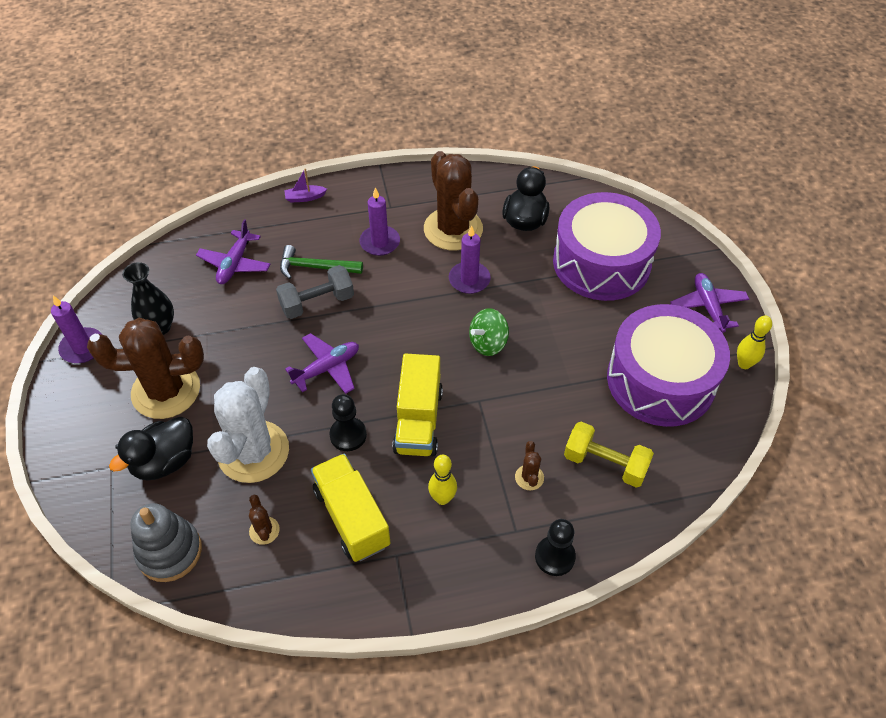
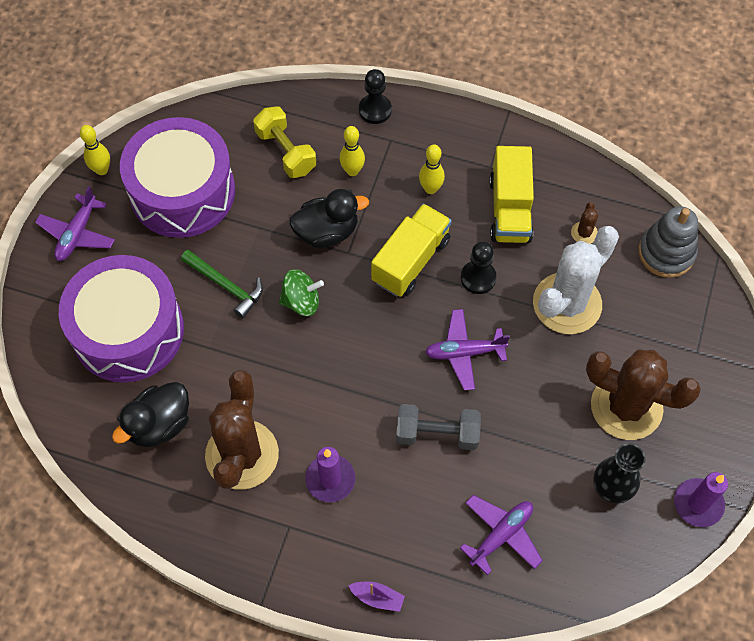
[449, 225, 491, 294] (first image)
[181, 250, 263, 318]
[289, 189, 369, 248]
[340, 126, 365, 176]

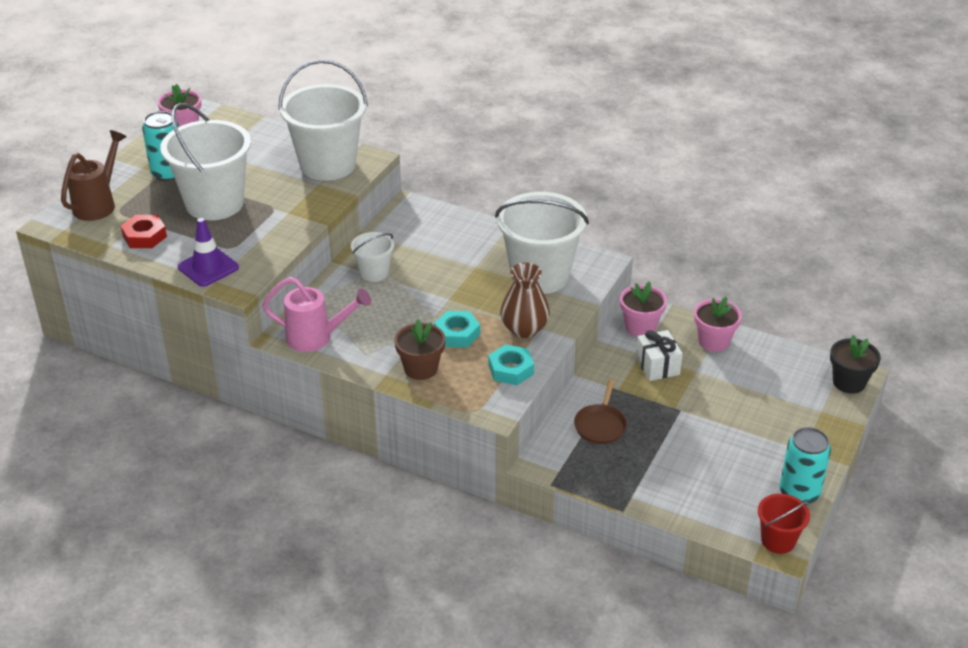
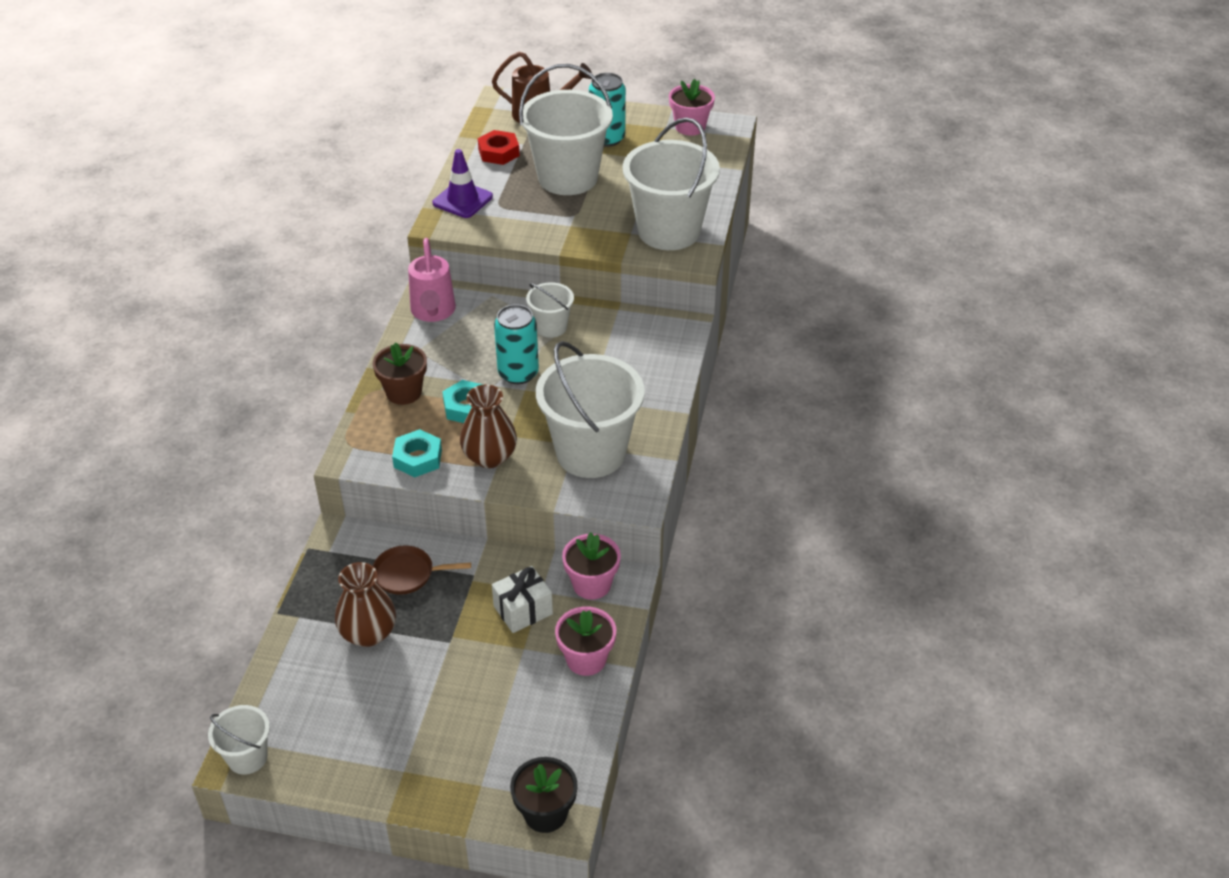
[494, 304, 539, 384]
[208, 705, 270, 775]
[335, 562, 396, 647]

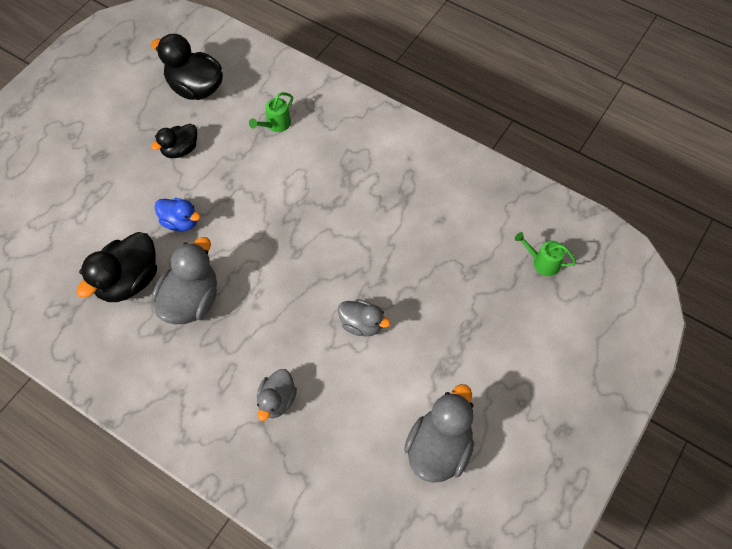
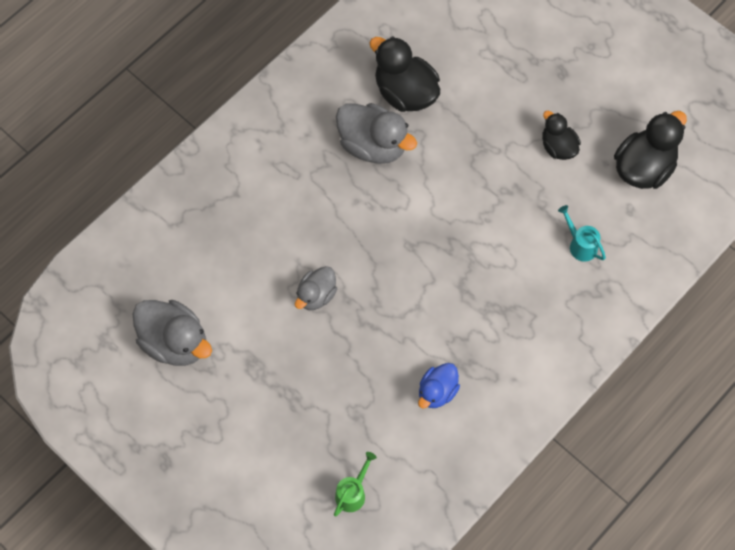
[558, 205, 606, 262]
[418, 363, 460, 409]
[257, 369, 297, 421] (first image)

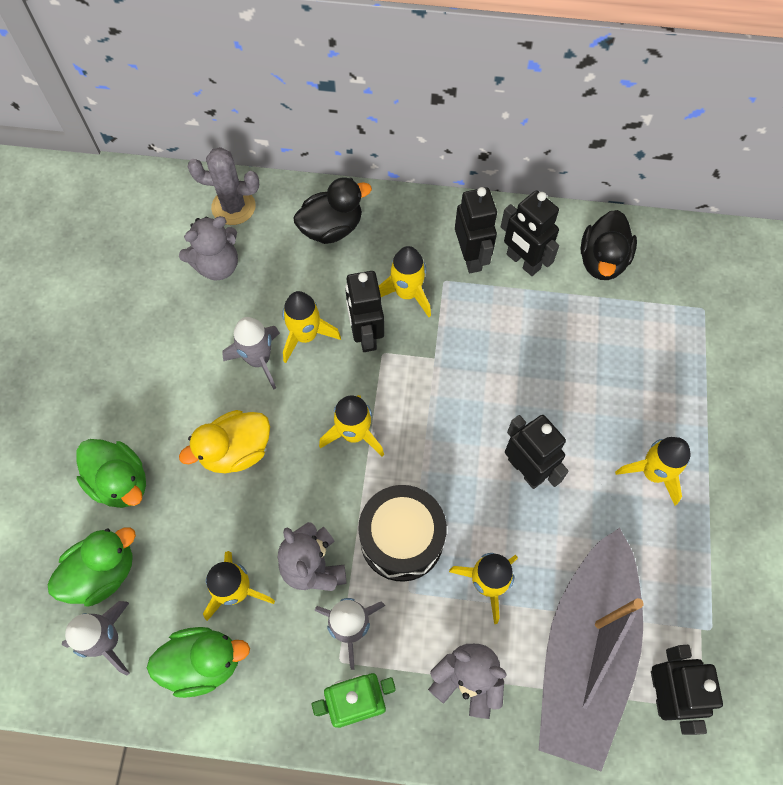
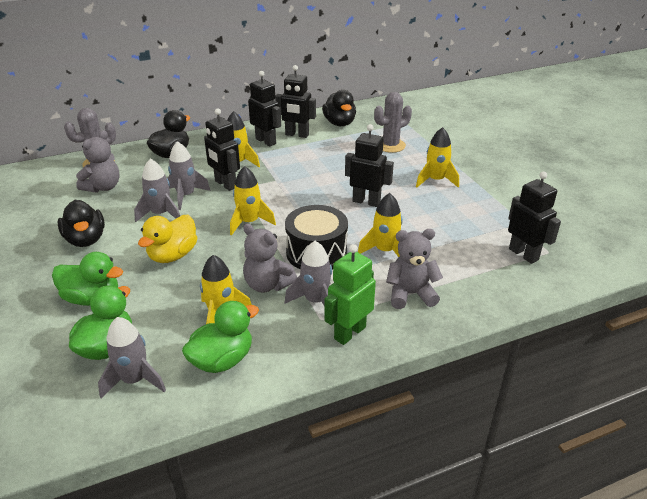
[167, 141, 211, 210]
[539, 528, 644, 771] (first image)
[374, 92, 412, 153]
[58, 200, 105, 247]

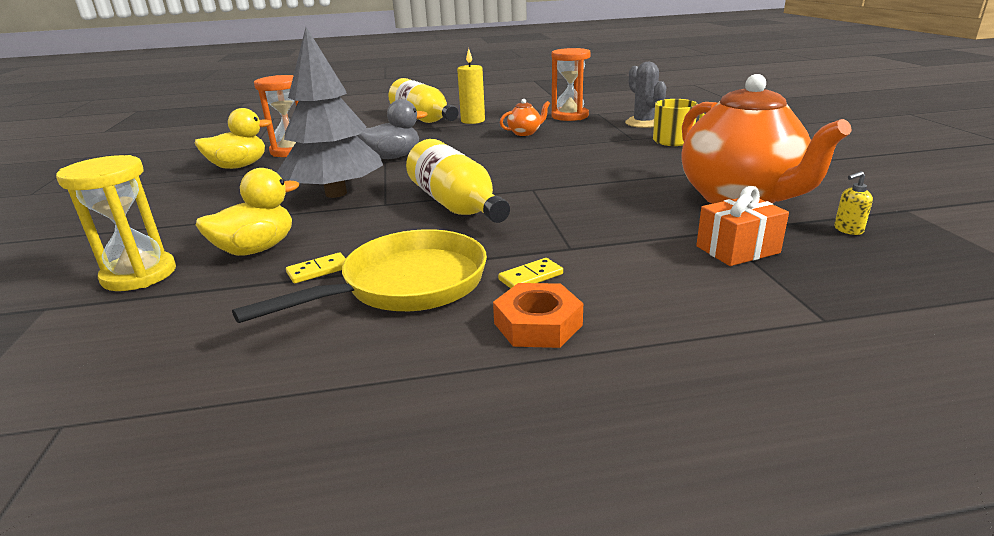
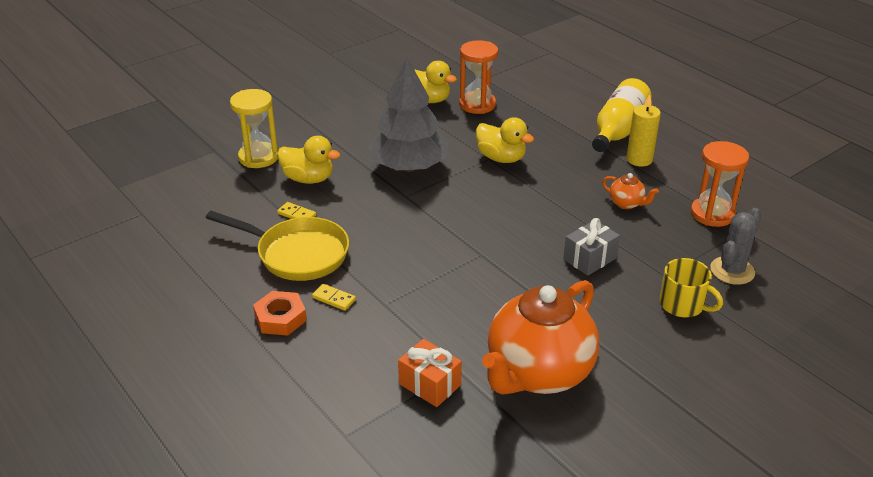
[476, 117, 534, 163]
[406, 139, 510, 223] (first image)
[834, 171, 873, 235] (first image)
[563, 218, 620, 276]

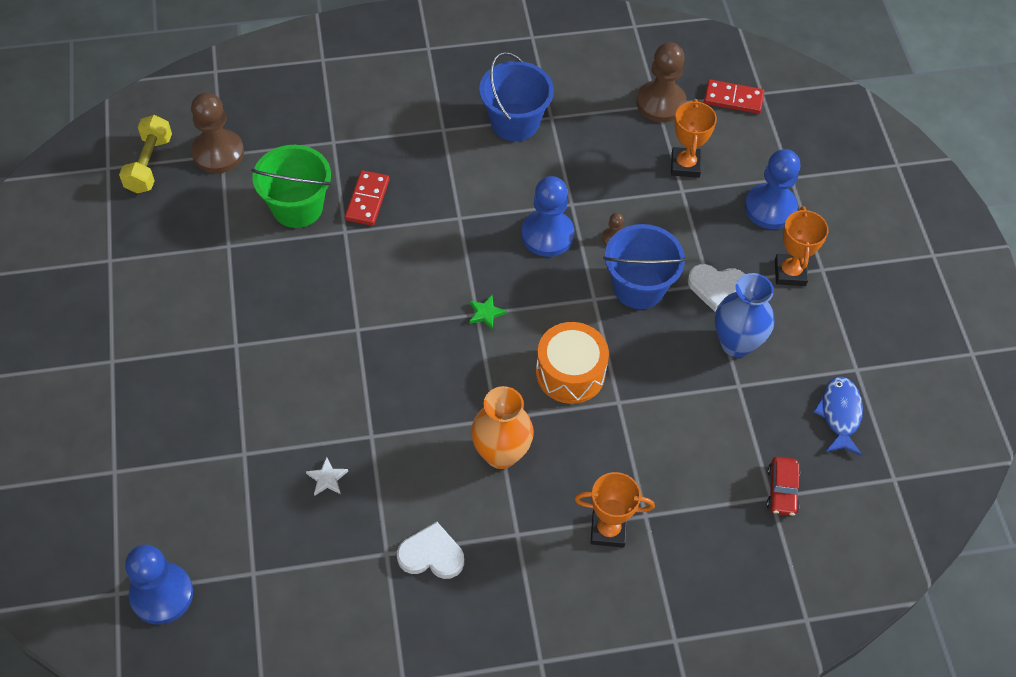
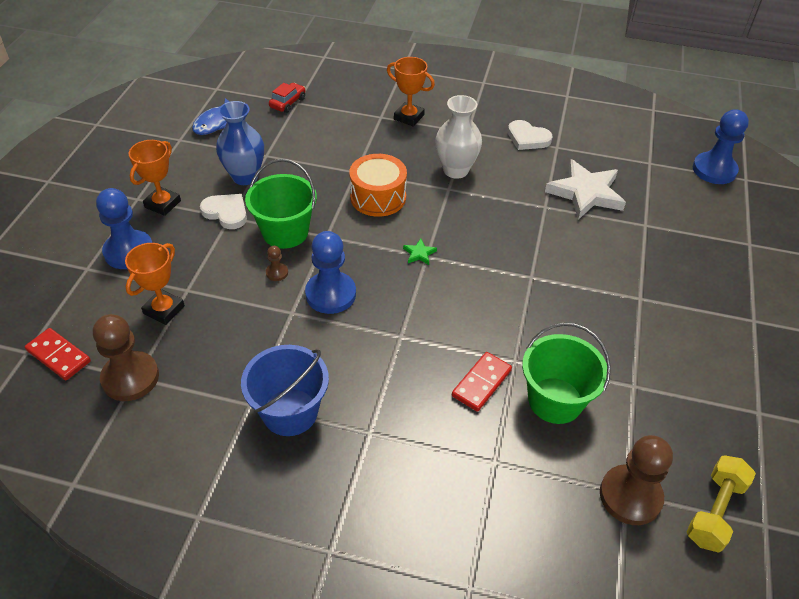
[245, 159, 317, 249]
[435, 95, 482, 179]
[545, 159, 626, 220]

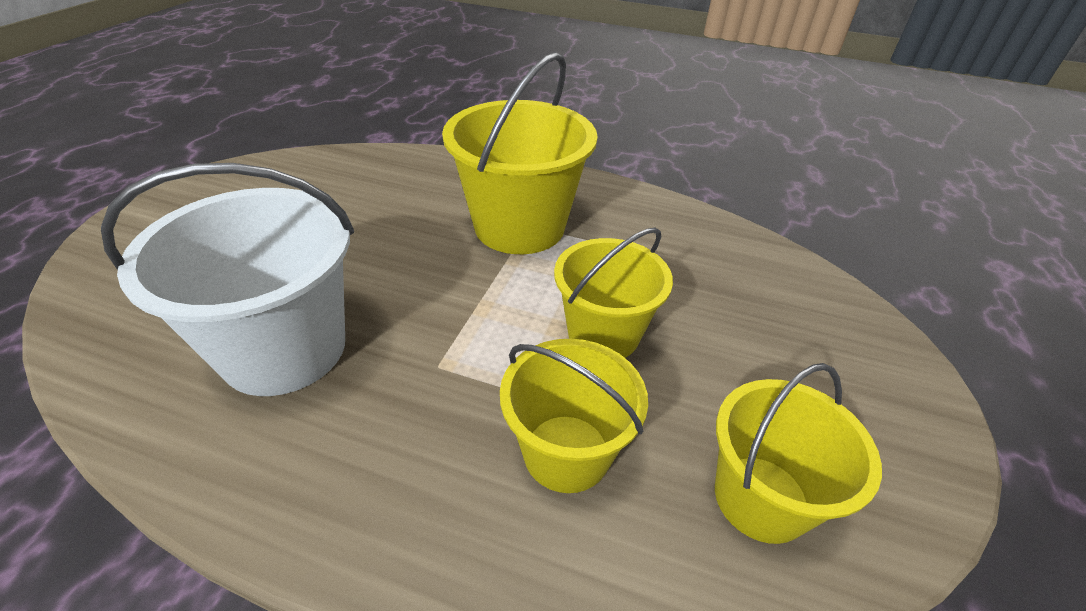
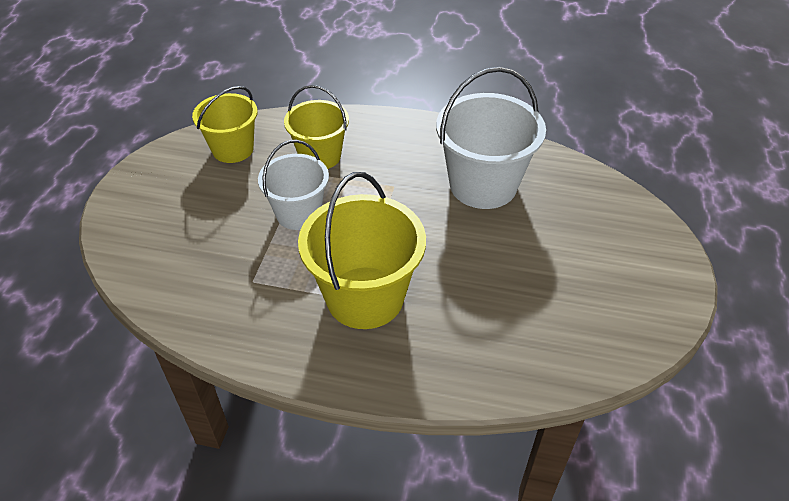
[258, 140, 329, 230]

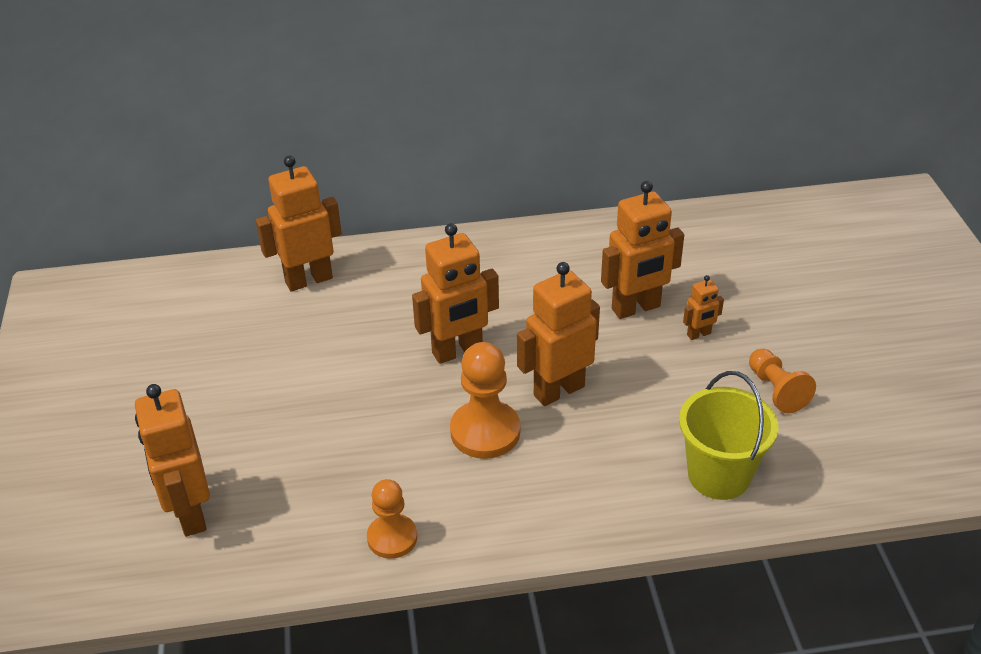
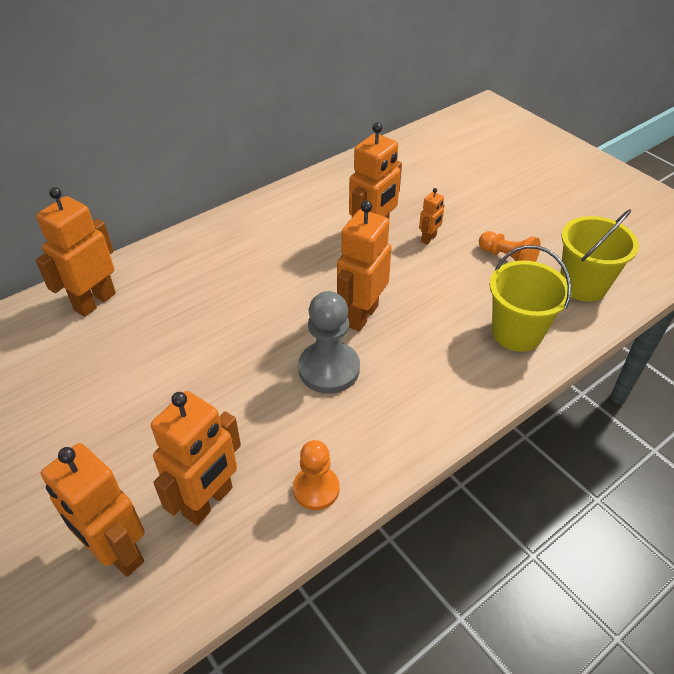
[151, 391, 241, 526]
[298, 291, 360, 394]
[560, 209, 639, 302]

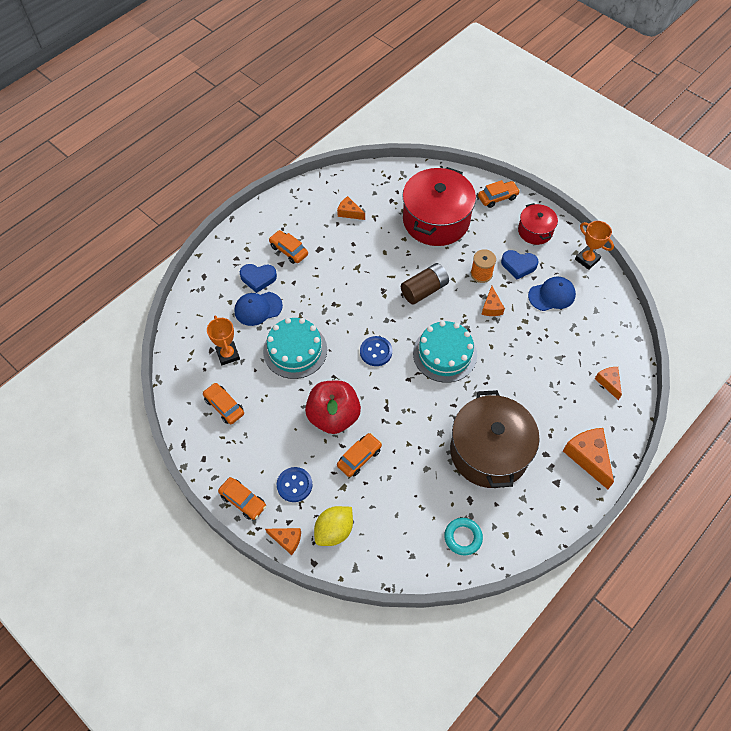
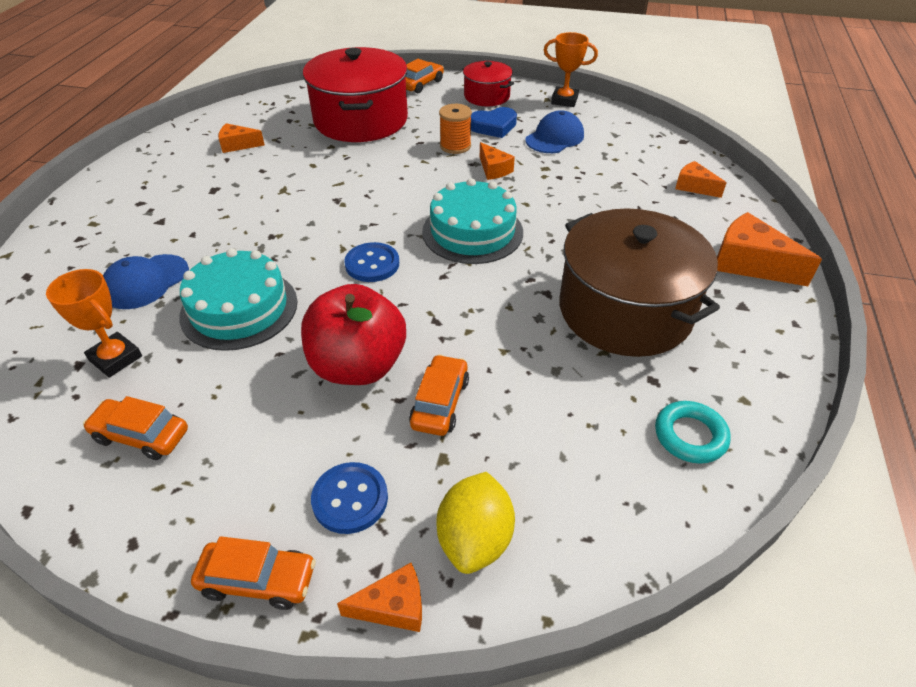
[269, 230, 308, 264] (first image)
[401, 263, 449, 305] (first image)
[240, 264, 277, 293] (first image)

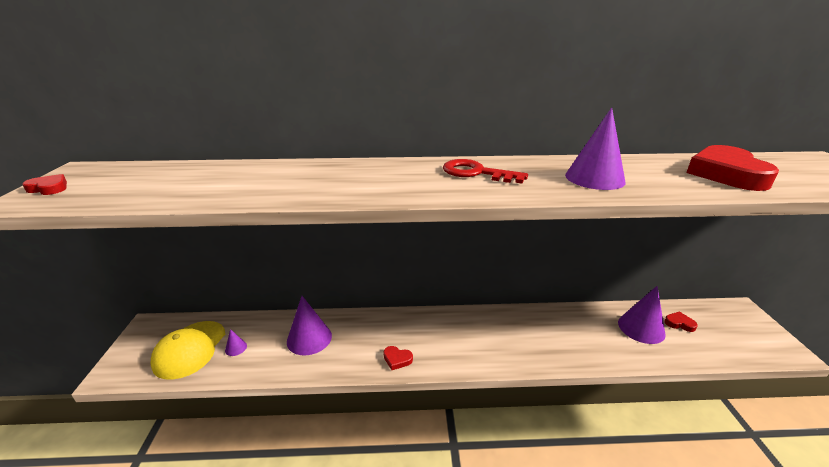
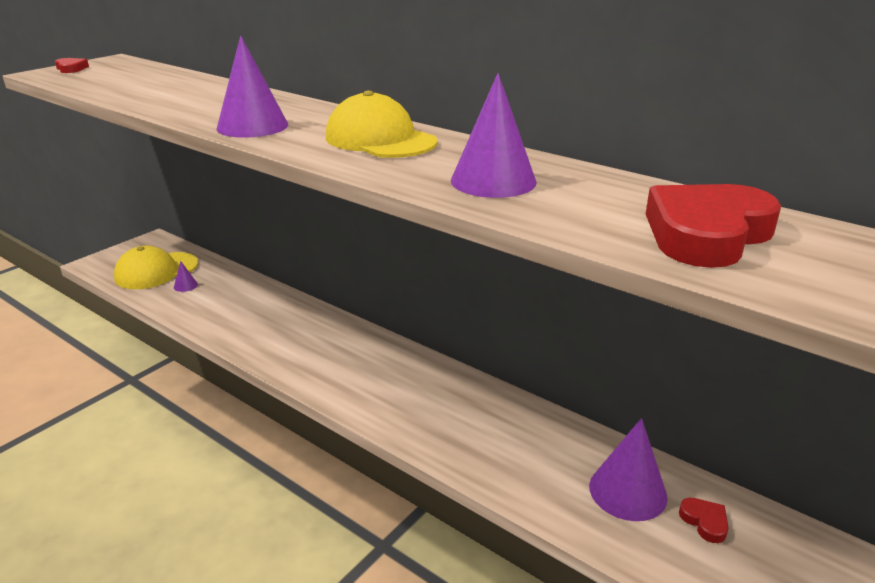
[326, 90, 438, 158]
[216, 36, 288, 138]
[383, 346, 413, 370] (first image)

